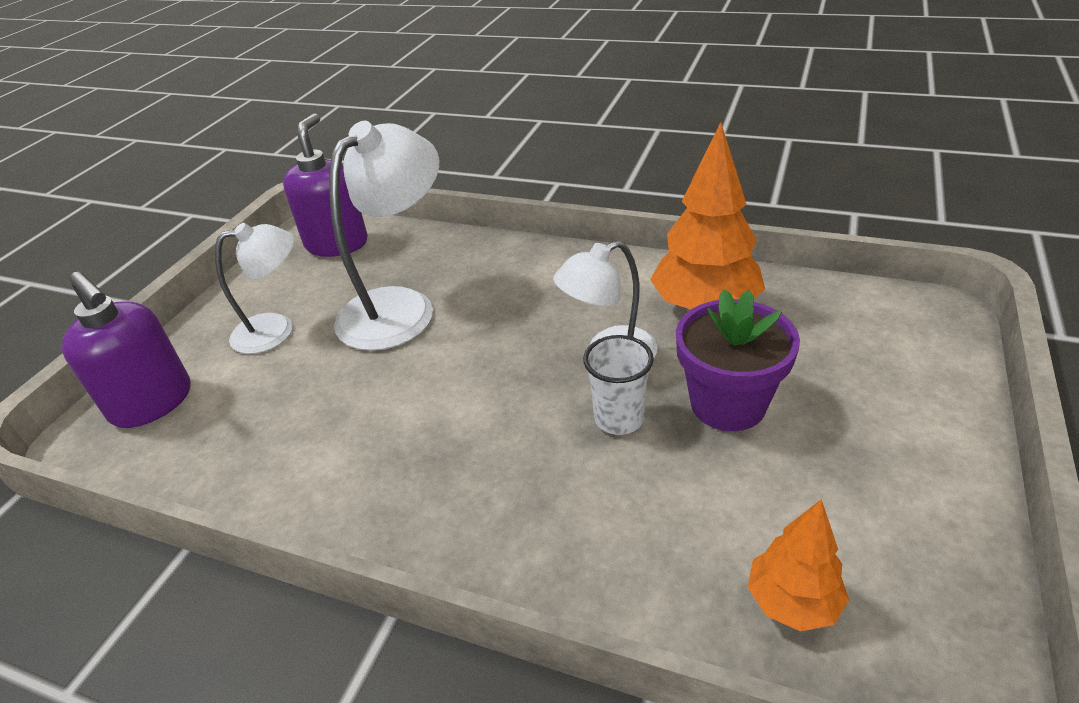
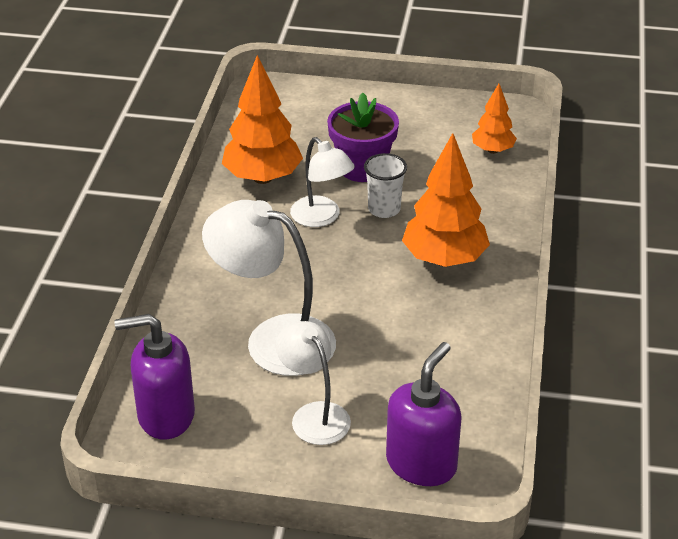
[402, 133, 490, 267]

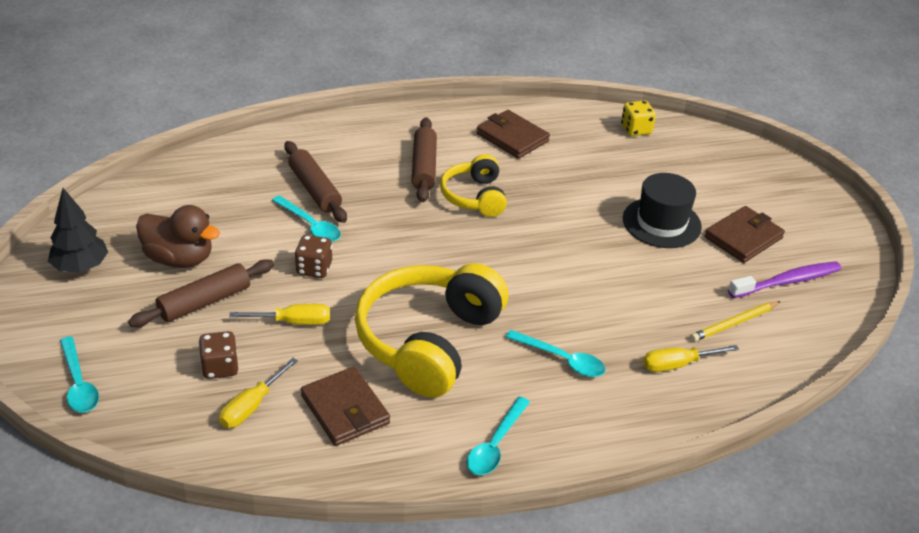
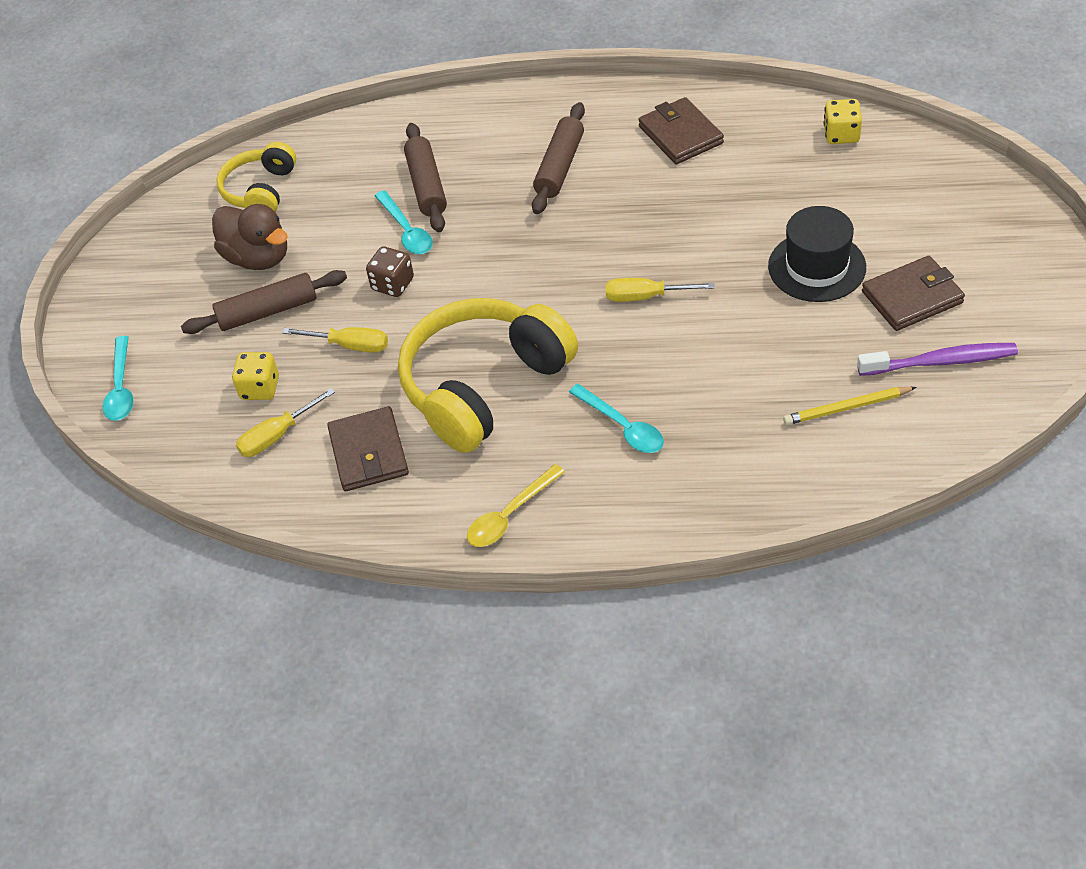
[216, 142, 296, 212]
[48, 188, 108, 273] (first image)
[232, 352, 279, 400]
[605, 278, 714, 302]
[467, 464, 565, 547]

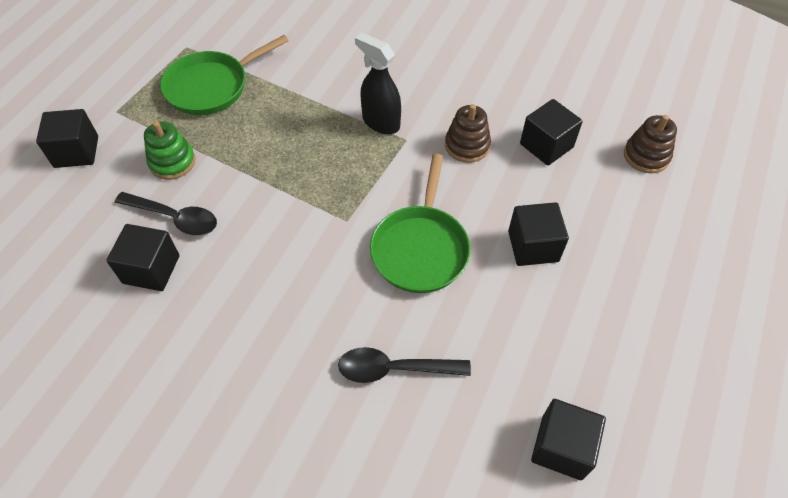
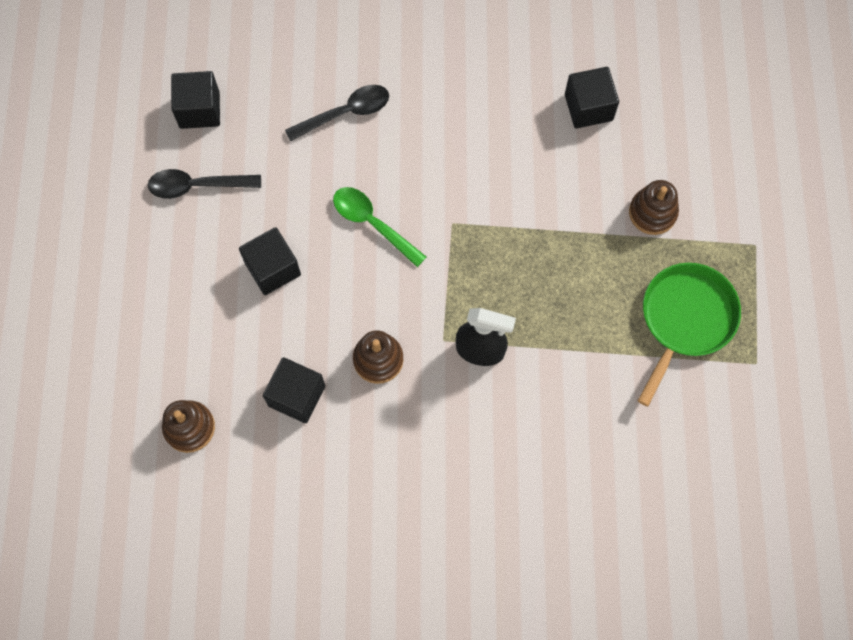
[36, 109, 98, 168] (first image)
[629, 180, 679, 235]
[333, 187, 426, 267]
[148, 169, 261, 199]

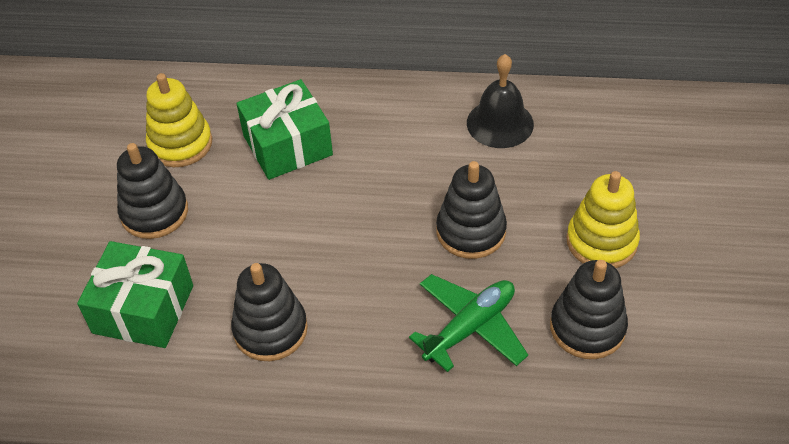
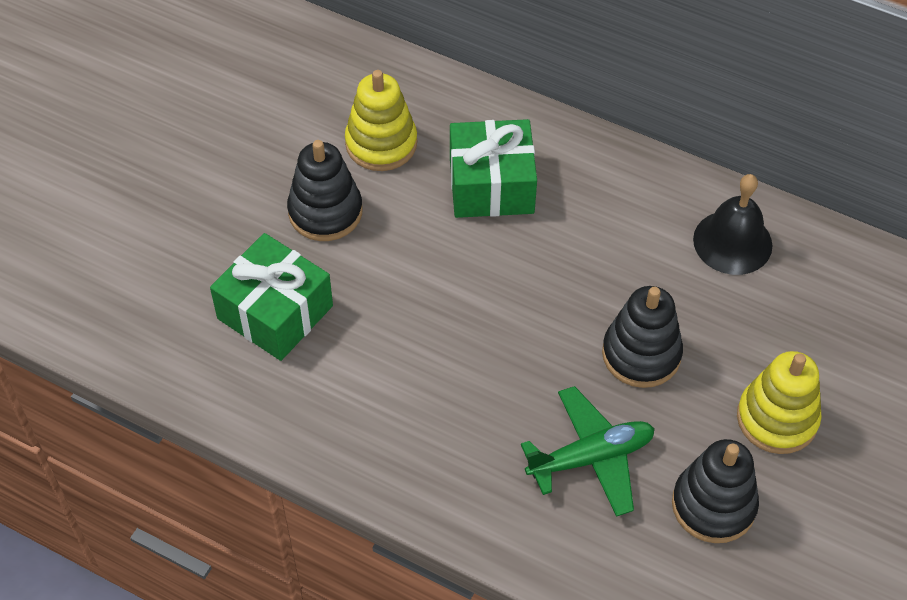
[231, 263, 308, 361] (first image)

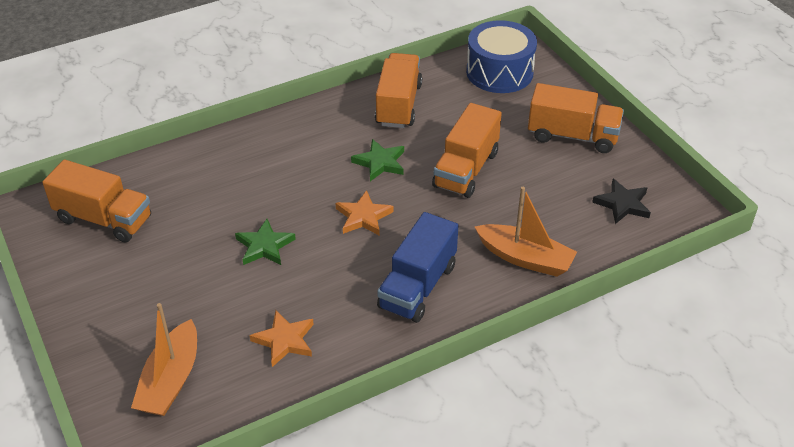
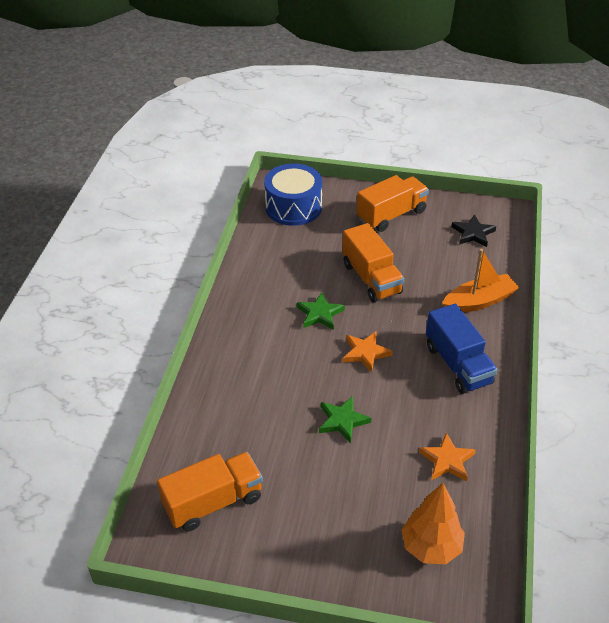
[375, 53, 422, 128] (first image)
[401, 483, 465, 564]

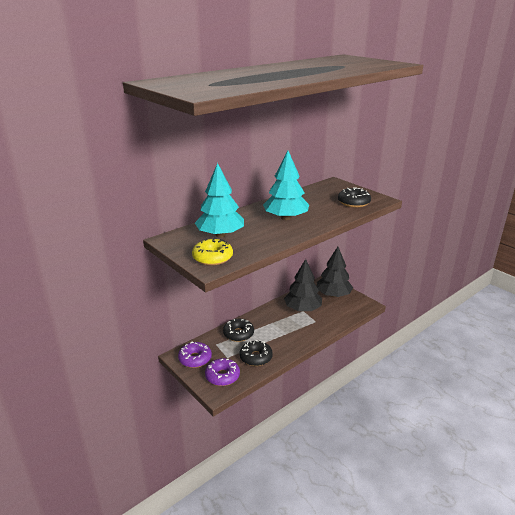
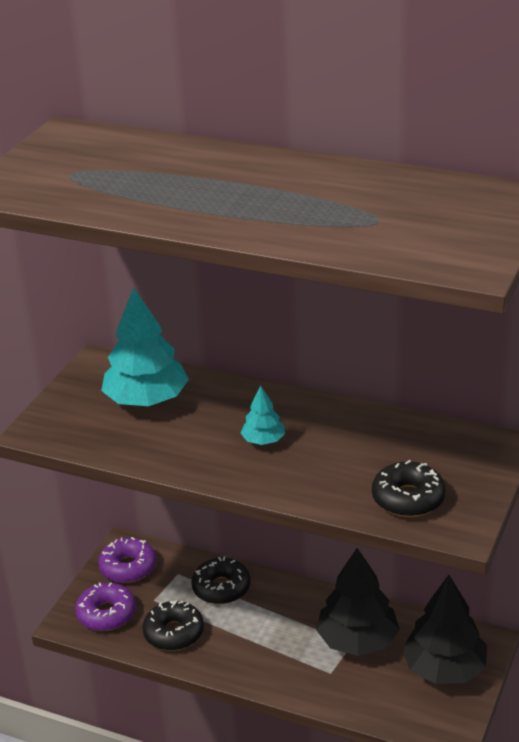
[241, 385, 285, 445]
[192, 238, 233, 266] (first image)

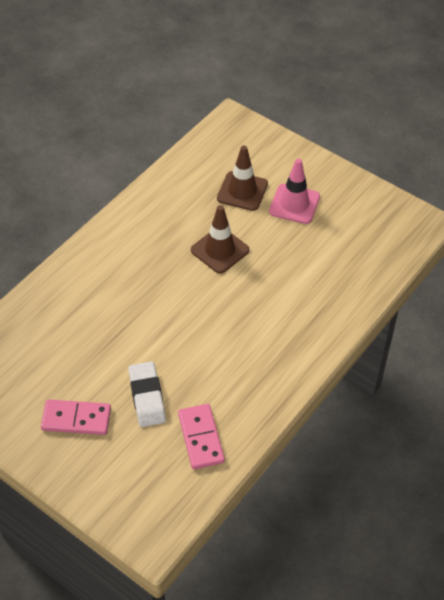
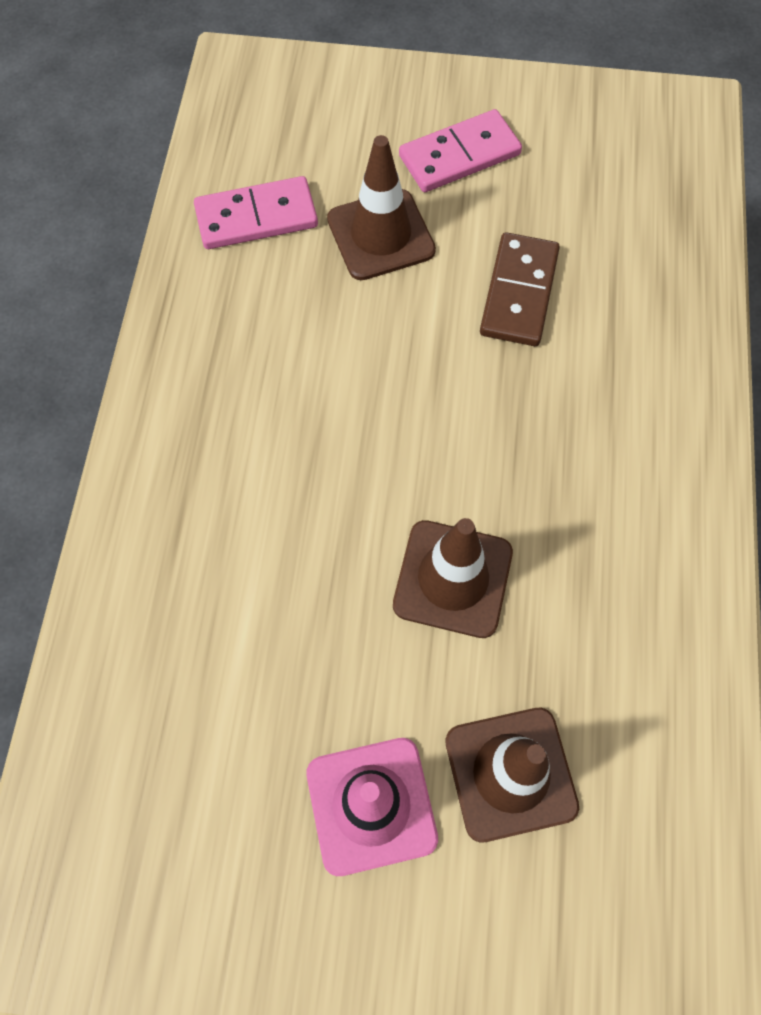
[327, 135, 436, 280]
[194, 176, 318, 249]
[480, 232, 560, 346]

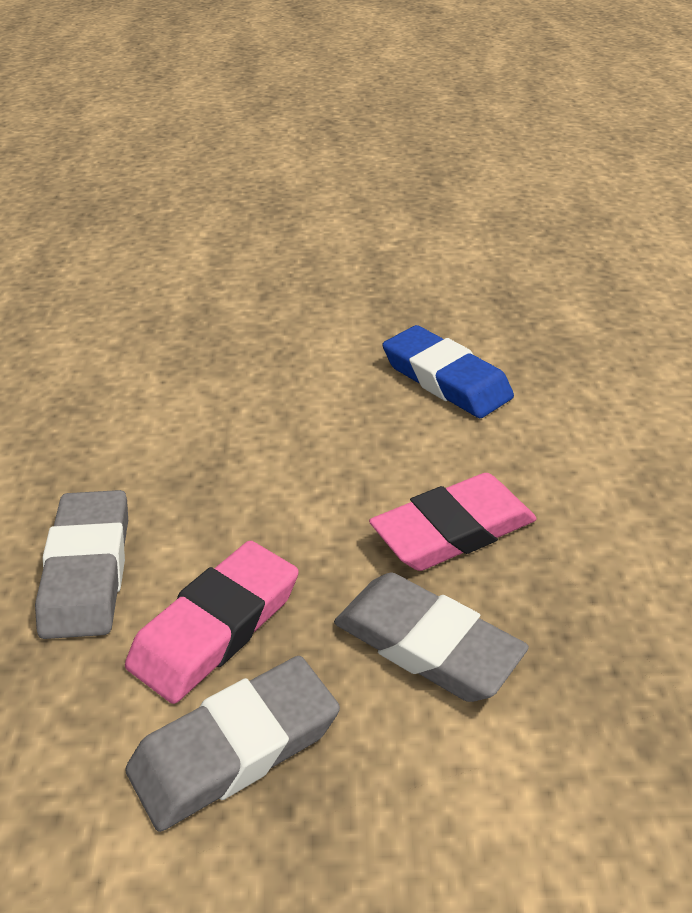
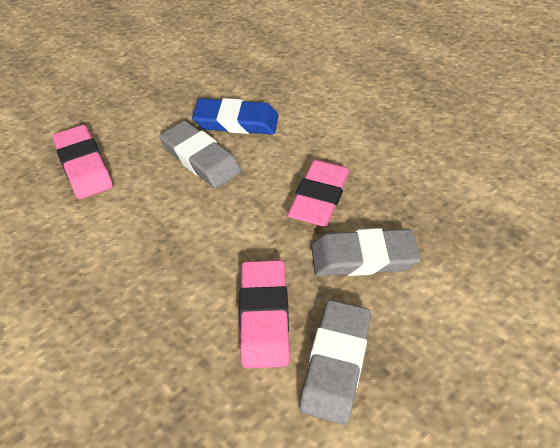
[159, 121, 241, 188]
[52, 125, 113, 199]

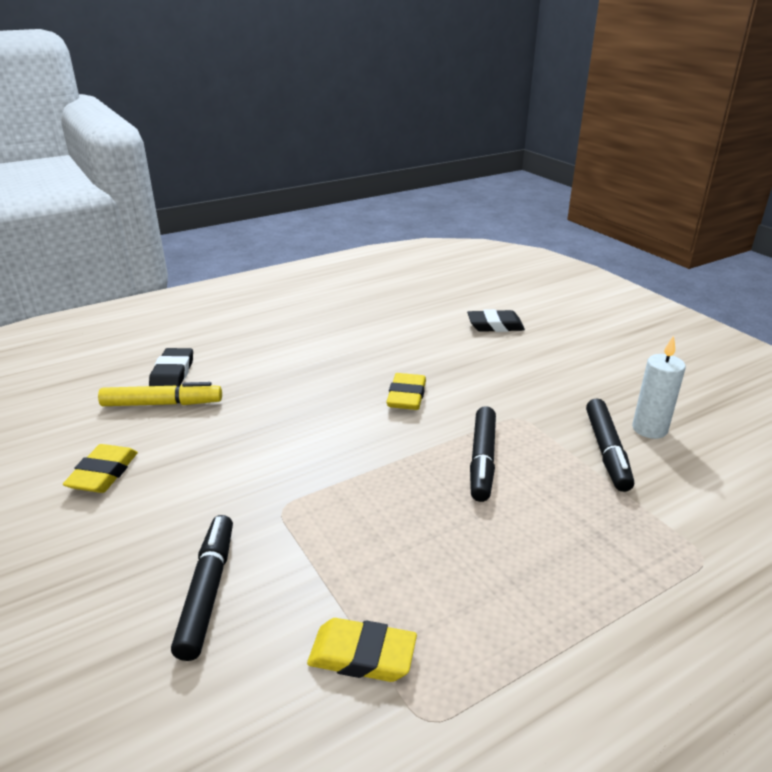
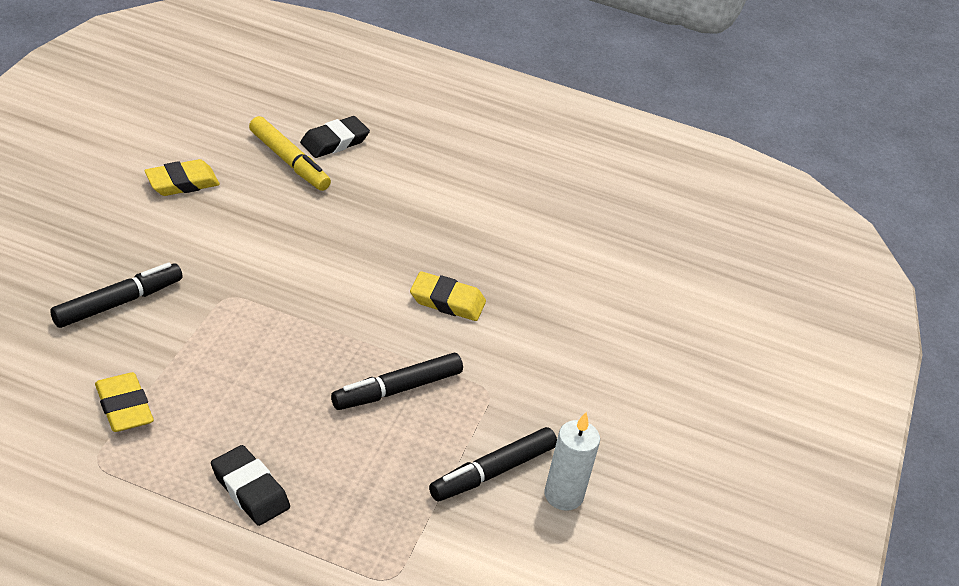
[211, 445, 290, 526]
[410, 271, 486, 321]

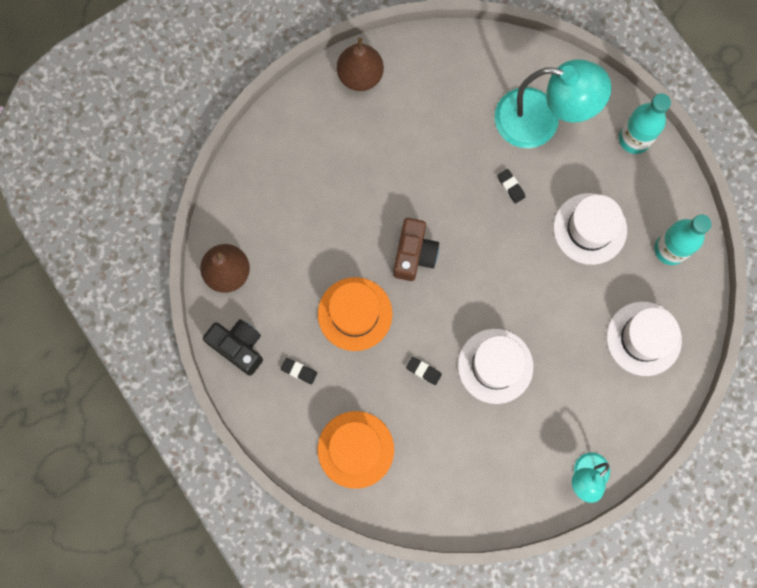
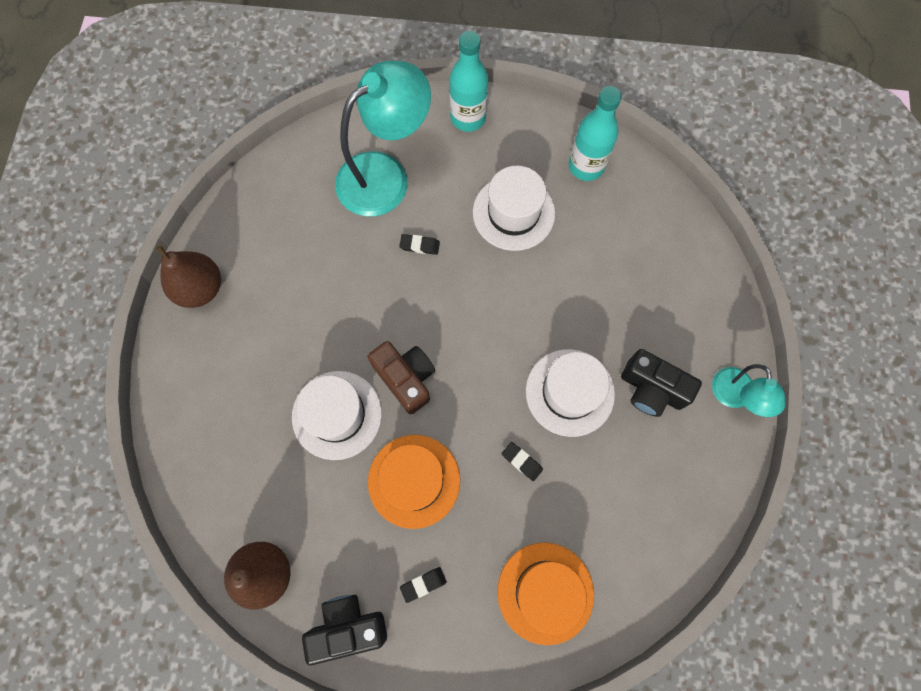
[292, 371, 382, 460]
[502, 442, 543, 481]
[621, 349, 702, 417]

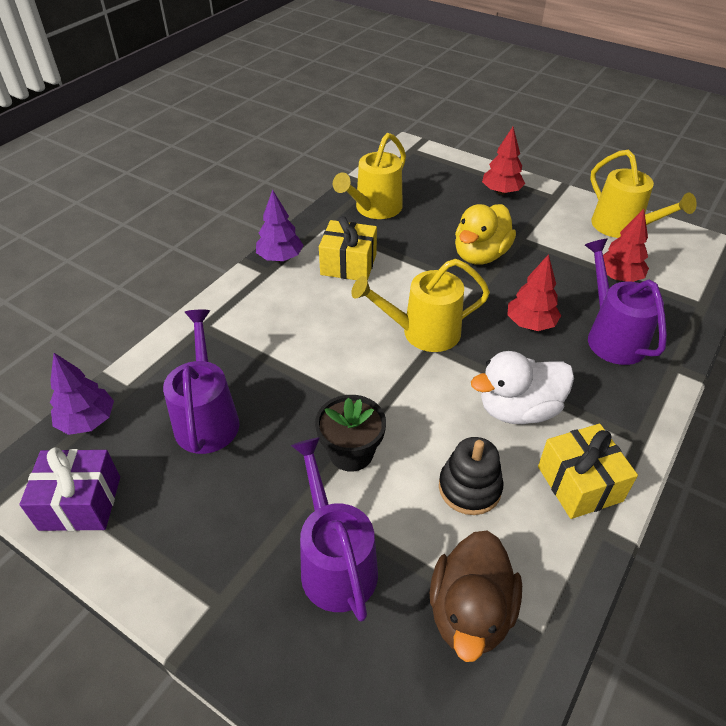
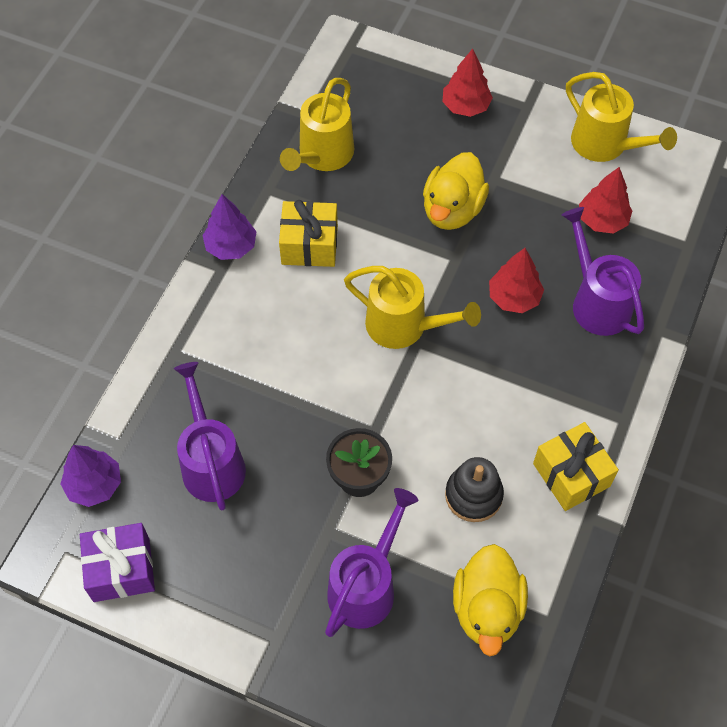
[344, 266, 481, 349]
[471, 351, 574, 424] (first image)
[325, 488, 418, 637]
[453, 544, 528, 656]

